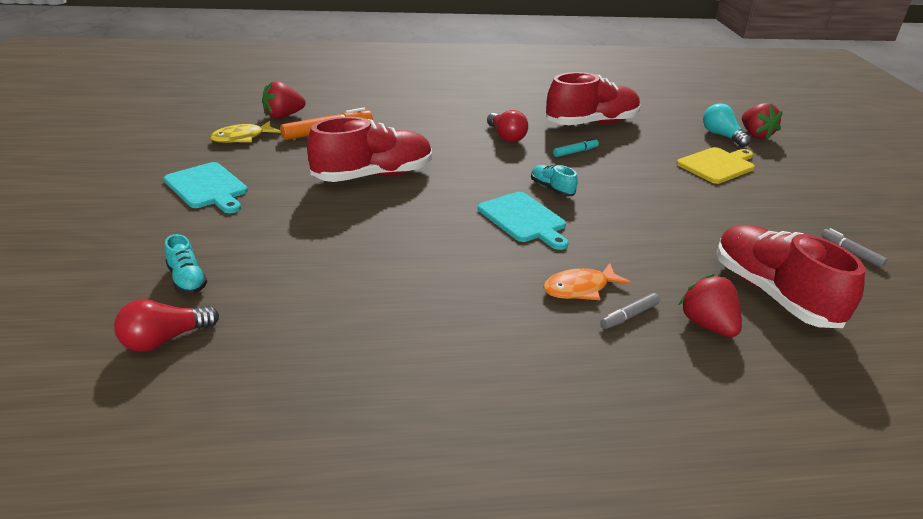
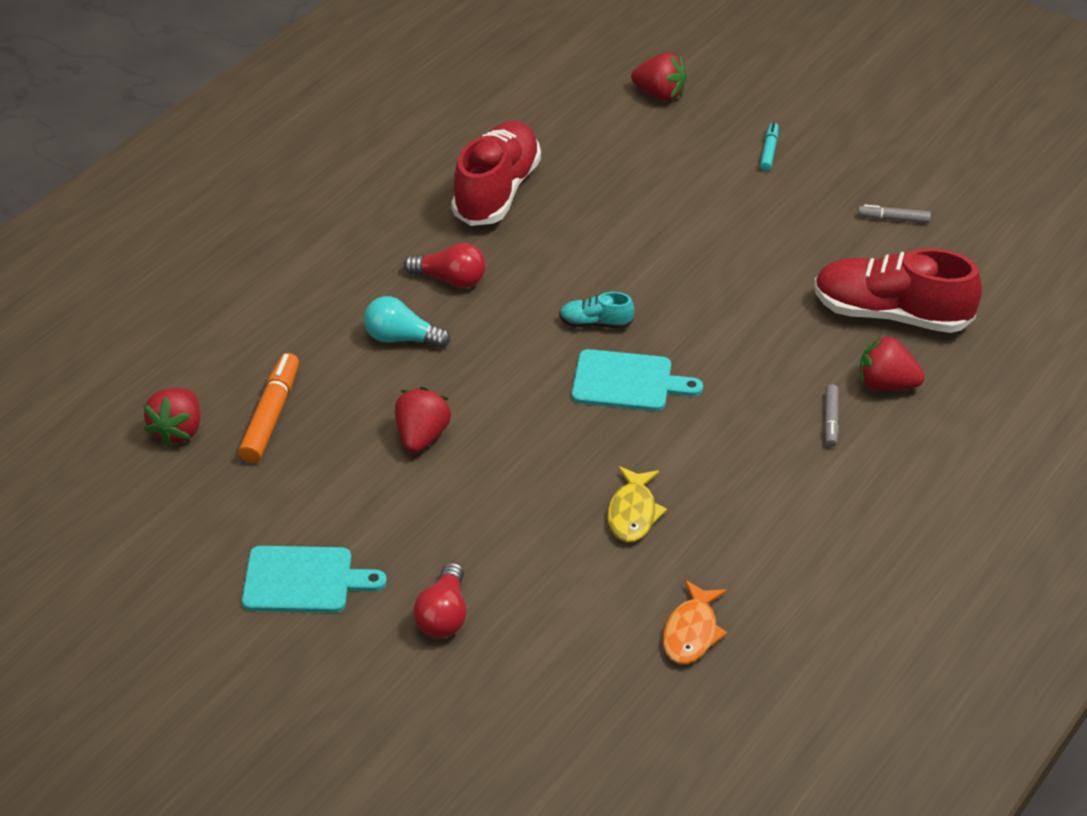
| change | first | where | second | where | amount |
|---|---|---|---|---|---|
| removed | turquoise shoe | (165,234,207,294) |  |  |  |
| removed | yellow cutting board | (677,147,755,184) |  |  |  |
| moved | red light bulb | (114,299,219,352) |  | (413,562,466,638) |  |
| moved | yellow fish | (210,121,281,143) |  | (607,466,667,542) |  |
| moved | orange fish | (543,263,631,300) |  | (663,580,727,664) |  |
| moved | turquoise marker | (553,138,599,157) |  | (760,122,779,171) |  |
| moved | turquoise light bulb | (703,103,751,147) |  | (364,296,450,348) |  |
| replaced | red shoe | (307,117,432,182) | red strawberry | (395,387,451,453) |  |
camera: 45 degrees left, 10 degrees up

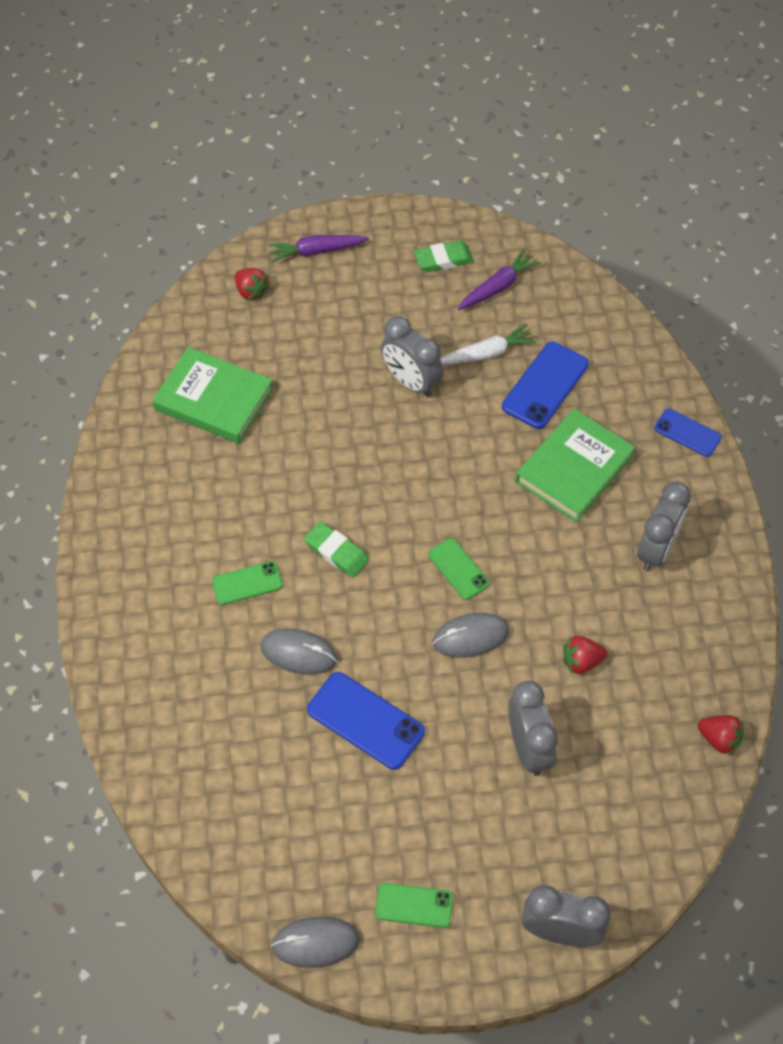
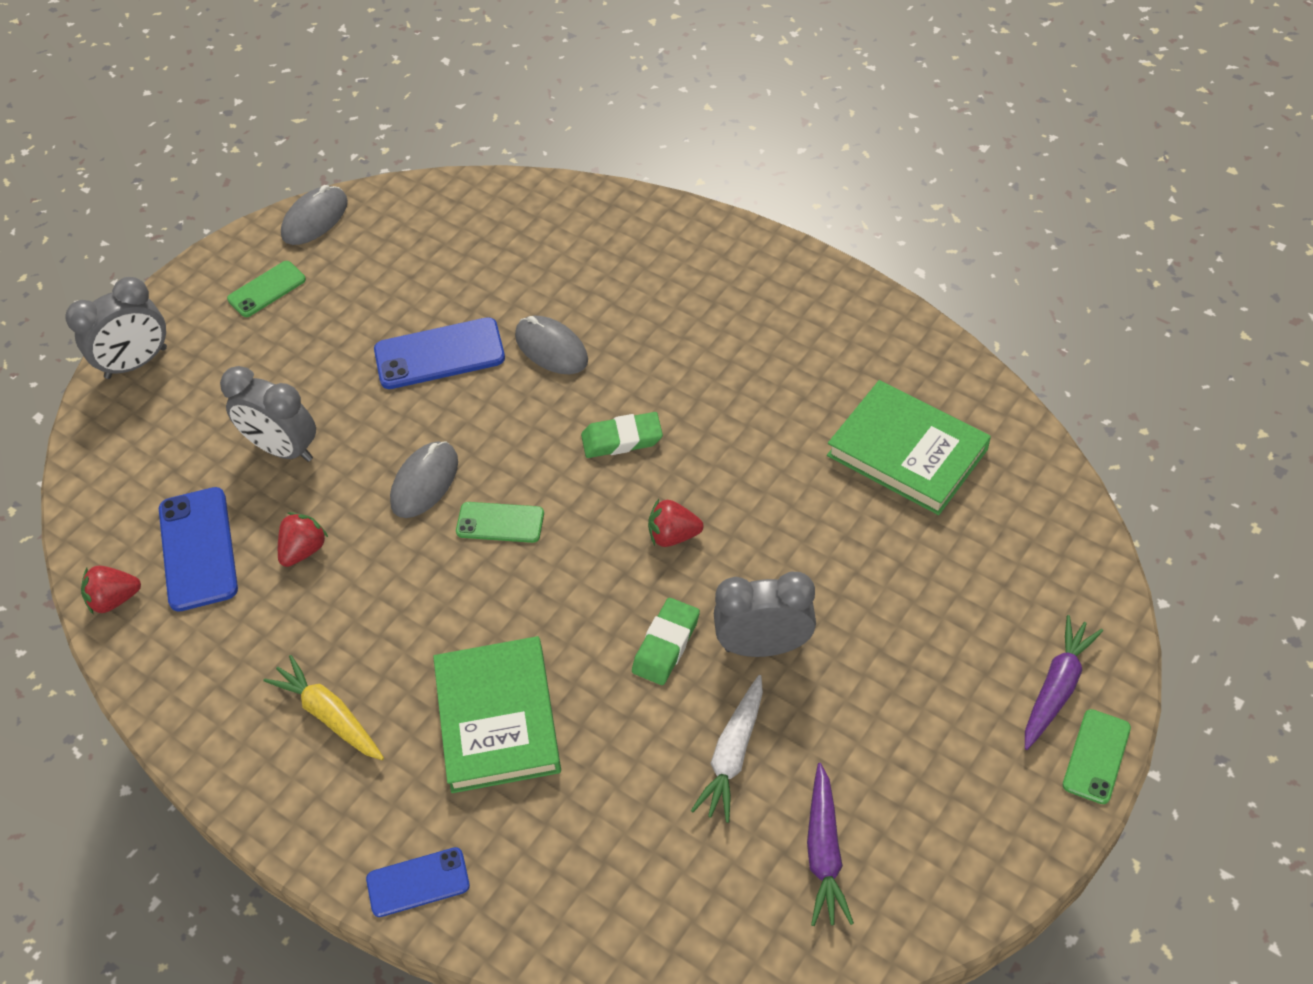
| change | first | where | second | where | amount |
|---|---|---|---|---|---|
| moved | green phone | (212,561,283,605) |  | (1063,709,1131,804) |  |
| moved | red strawberry | (235,268,270,301) |  | (648,499,704,547) |  |
| moved | green eraser | (414,241,474,272) |  | (632,598,700,685) |  |
| moved | blue phone | (502,342,589,429) |  | (159,487,238,612) |  |
| replaced | grey clock | (637,482,691,571) | yellow carrot | (263,655,384,760) |  |
| turned | green book | (152,347,273,444) |  | (827,380,991,515) | 60 degrees clockwise |
| turned | grey mouse | (261,628,337,675) |  | (515,316,588,374) | 75 degrees clockwise |
camera: 135 degrees right, 5 degrees down

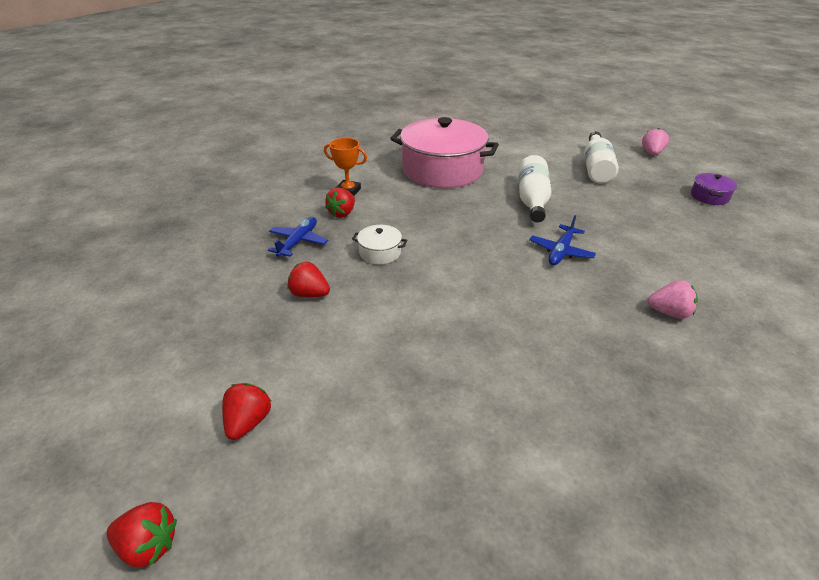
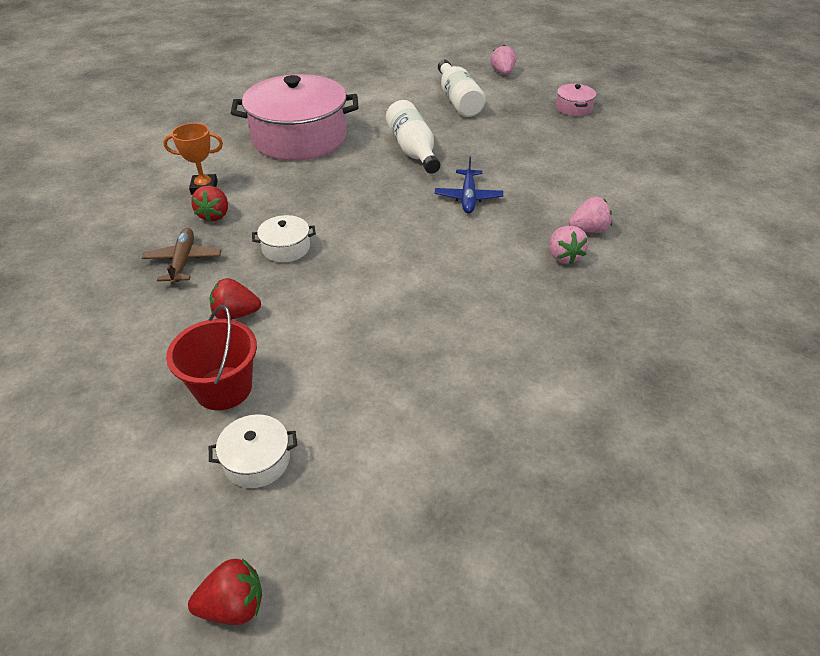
| change | first | where | second | where | amount |
|---|---|---|---|---|---|
| added |  |  | red bucket | (166,305,257,410) |  |
| added |  |  | pink strawberry | (550,226,588,264) |  |
| replaced | red strawberry | (222,383,271,440) | white pot | (209,414,297,488) |  |
| recoloured | blue plane | (268,217,328,257) | brown plane | (142,228,222,284) |  |
| recoloured | purple pot | (691,173,737,205) | pink pot | (556,84,596,116) |  |
camera: 25 degrees left, 5 degrees up

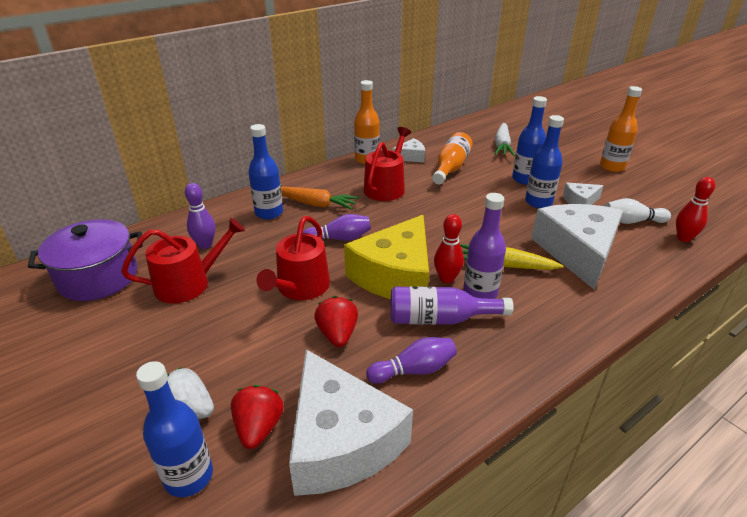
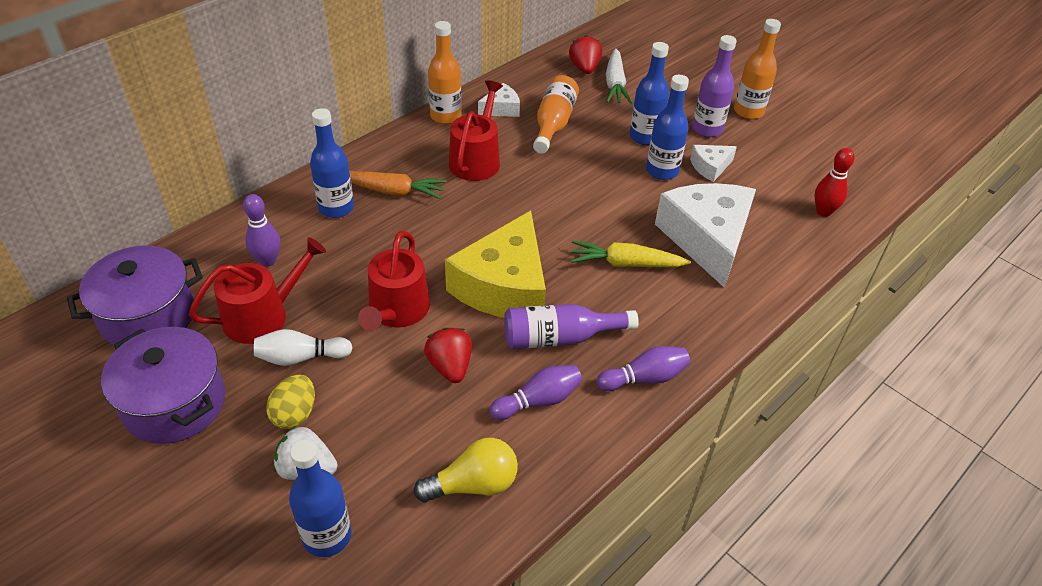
| change | first | where | second | where | amount |
|---|---|---|---|---|---|
| removed | red bowling pin | (434,214,464,284) |  |  |  |
| added |  |  | purple pot | (101,327,225,444) |  |
| added |  |  | yellow egg | (267,375,315,429) |  |
| moved | red strawberry | (231,385,284,449) |  | (569,35,602,74) |  |
| moved | purple bowling pin | (303,214,371,241) |  | (597,346,690,391) |  |
| moved | purple bottle | (463,193,506,299) |  | (692,35,737,137) |  |
| moved | white bowling pin | (605,198,671,224) |  | (254,329,352,366) |  |
| replaced | white cheese | (289,349,413,496) | yellow light bulb | (414,438,518,502) |  |
camera: 10 degrees left, 10 degrees up

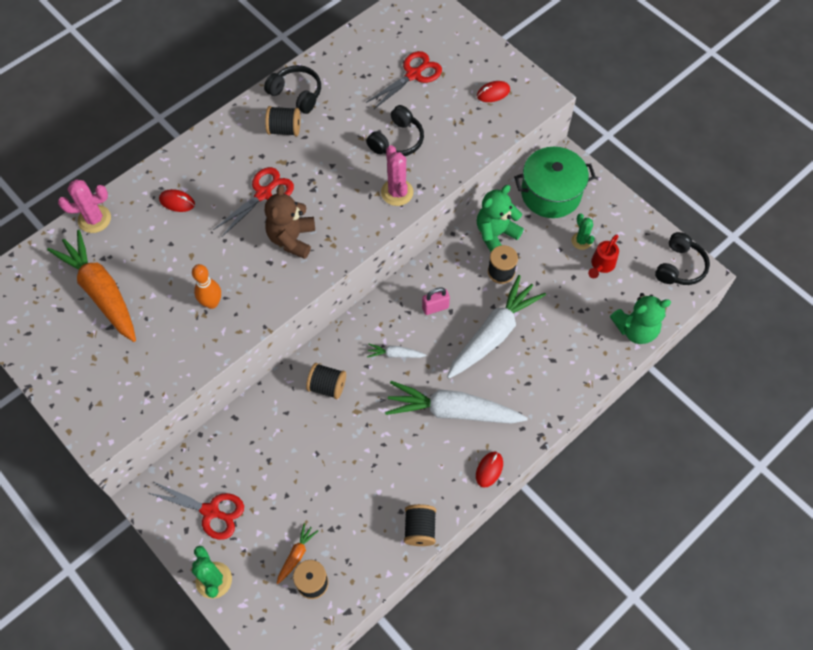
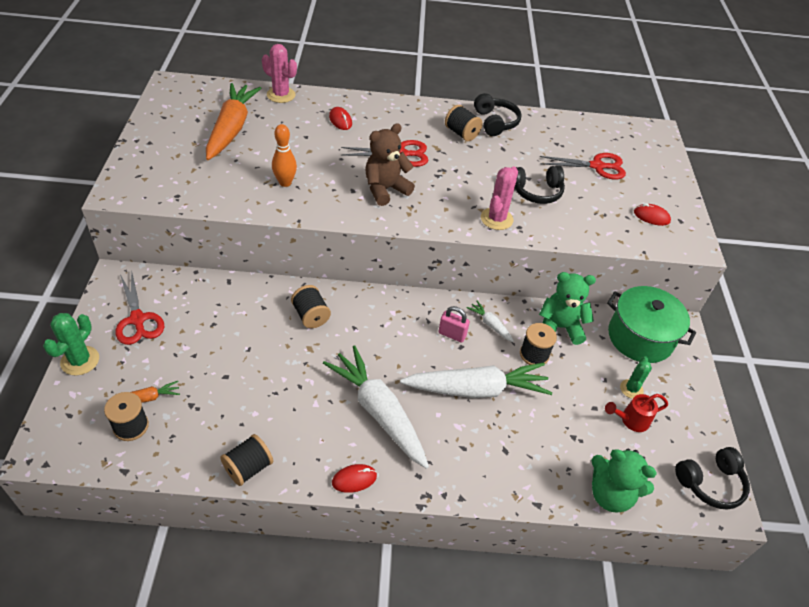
| change | first | where | second | where | amount |
|---|---|---|---|---|---|
| moved | white carrot | (367,344,426,358) |  | (467,301,514,342) |  |
camera: 40 degrees right, 15 degrees down

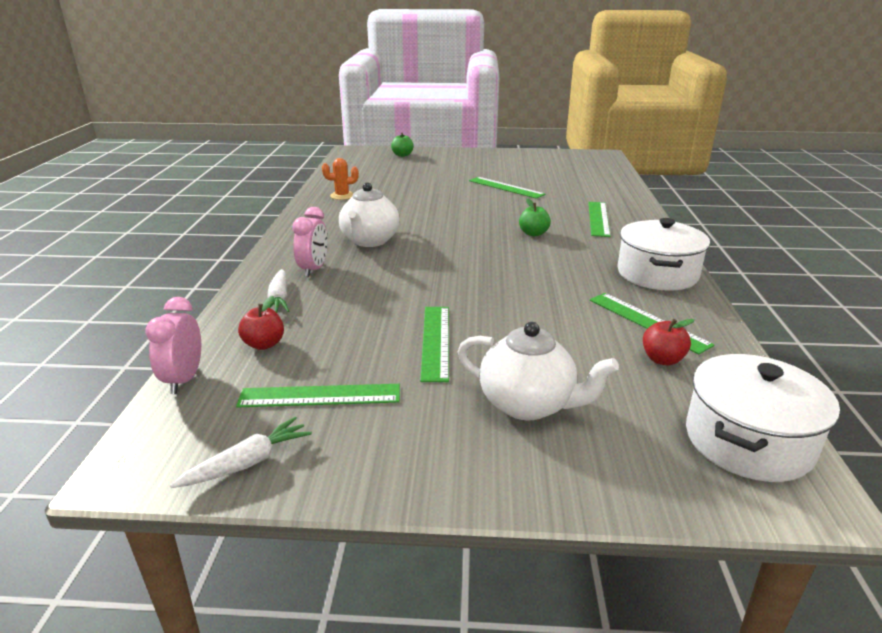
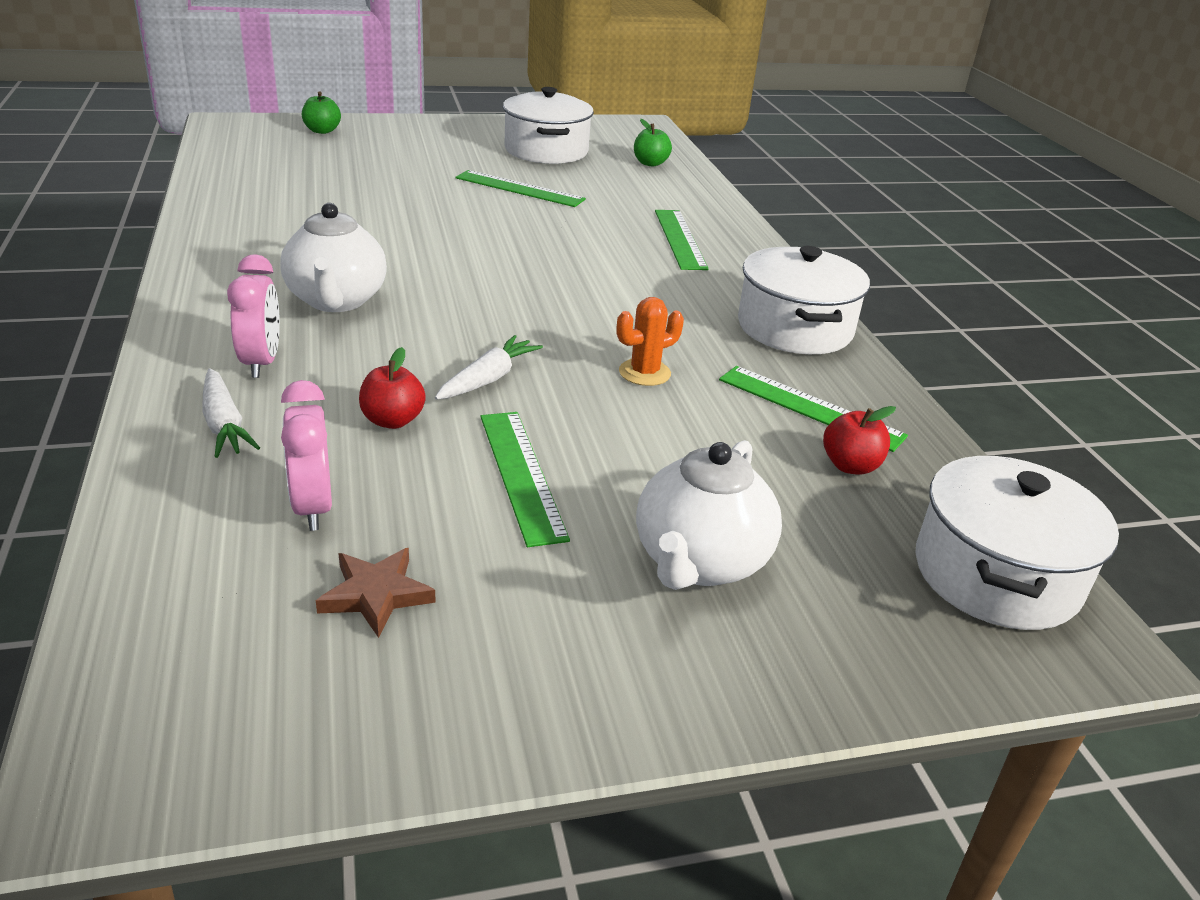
| change | first | where | second | where | amount |
|---|---|---|---|---|---|
| added |  |  | white pot | (503,87,594,164) |  |
| moved | pink clock | (145,297,201,394) |  | (281,380,332,531) |  |
| moved | white carrot | (170,417,312,488) |  | (435,335,543,400) |  |
| moved | red apple | (238,296,284,350) |  | (359,347,426,429) |  |
| moved | orange cactus | (322,158,359,200) |  | (617,297,684,386) |  |
| moved | green apple | (519,198,551,236) |  | (634,119,672,166) |  |
| replaced | green ruler | (236,384,400,408) | brown star | (316,548,436,638) |  |
| turned | white teapot | (458,322,619,420) |  | (636,440,782,590) | 105 degrees clockwise |
camera: 20 degrees left, 5 degrees up

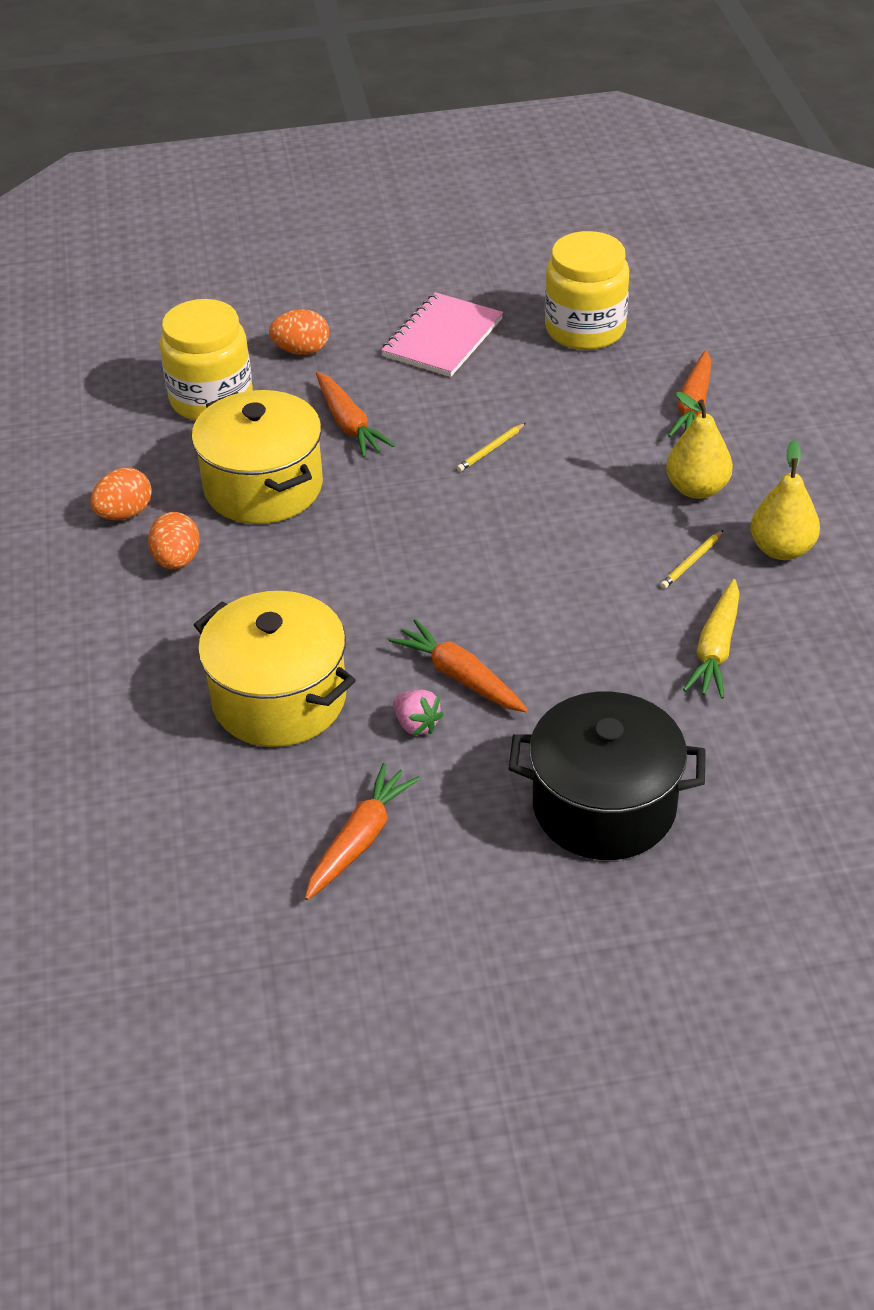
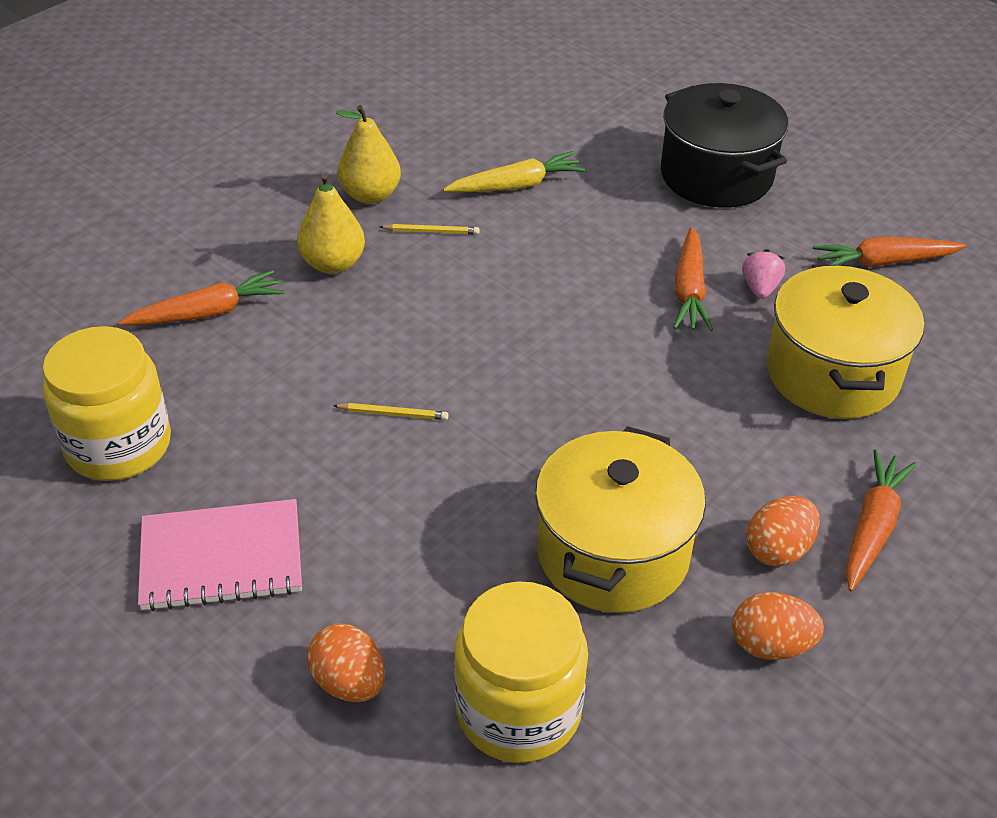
| change | first | where | second | where | amount |
|---|---|---|---|---|---|
| moved | orange carrot | (316,372,395,457) |  | (846,449,917,591) |  |
camera: 130 degrees left, 0 degrees up

